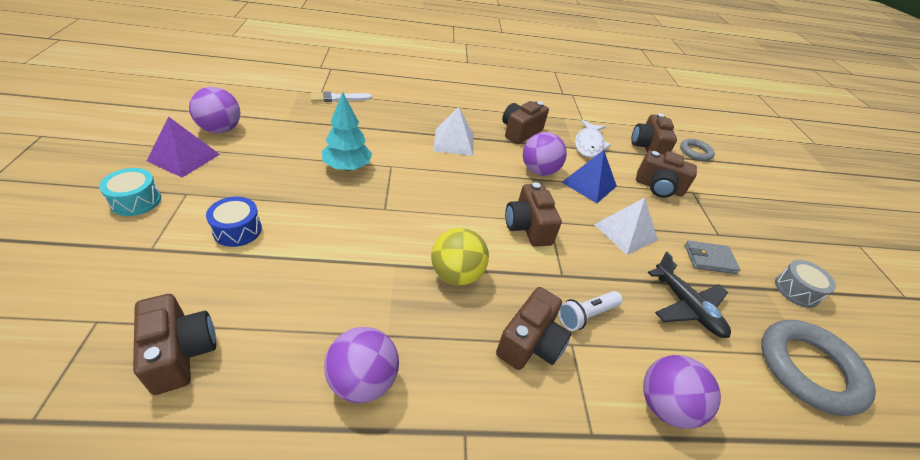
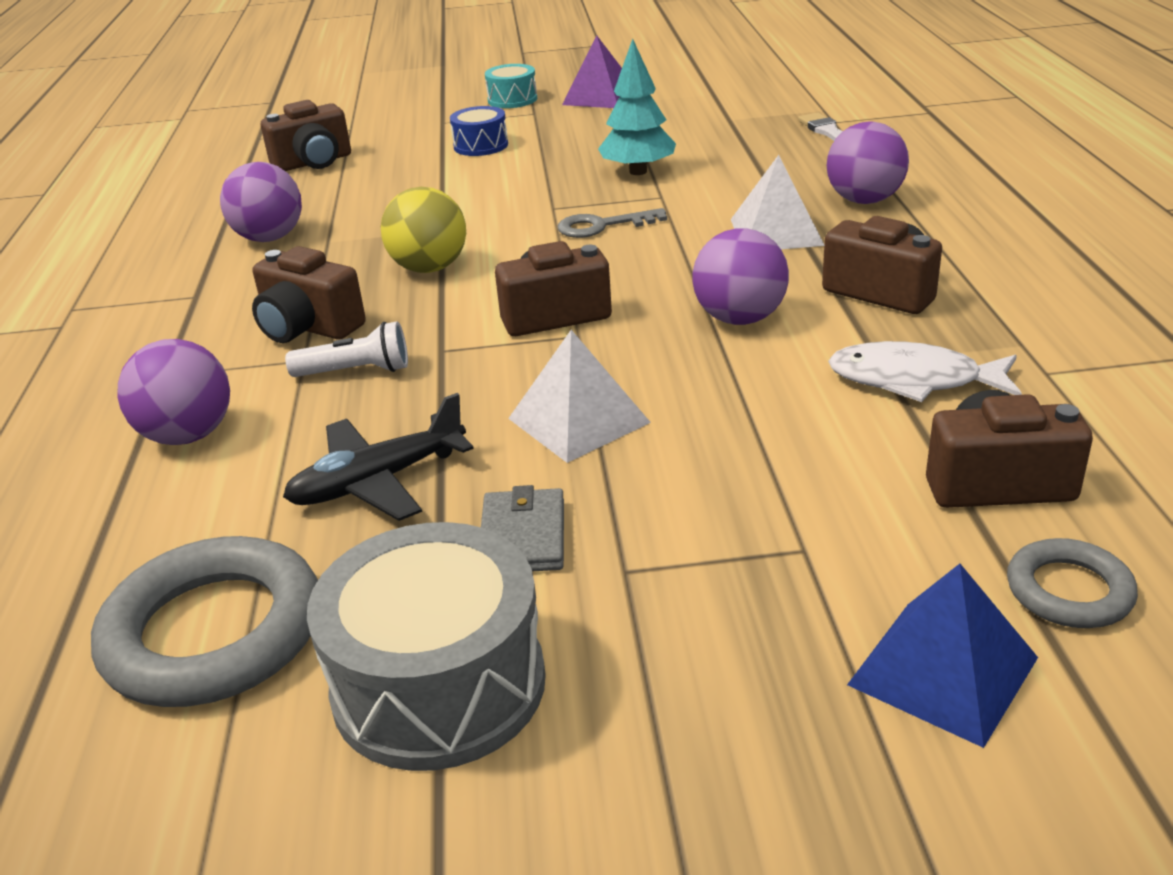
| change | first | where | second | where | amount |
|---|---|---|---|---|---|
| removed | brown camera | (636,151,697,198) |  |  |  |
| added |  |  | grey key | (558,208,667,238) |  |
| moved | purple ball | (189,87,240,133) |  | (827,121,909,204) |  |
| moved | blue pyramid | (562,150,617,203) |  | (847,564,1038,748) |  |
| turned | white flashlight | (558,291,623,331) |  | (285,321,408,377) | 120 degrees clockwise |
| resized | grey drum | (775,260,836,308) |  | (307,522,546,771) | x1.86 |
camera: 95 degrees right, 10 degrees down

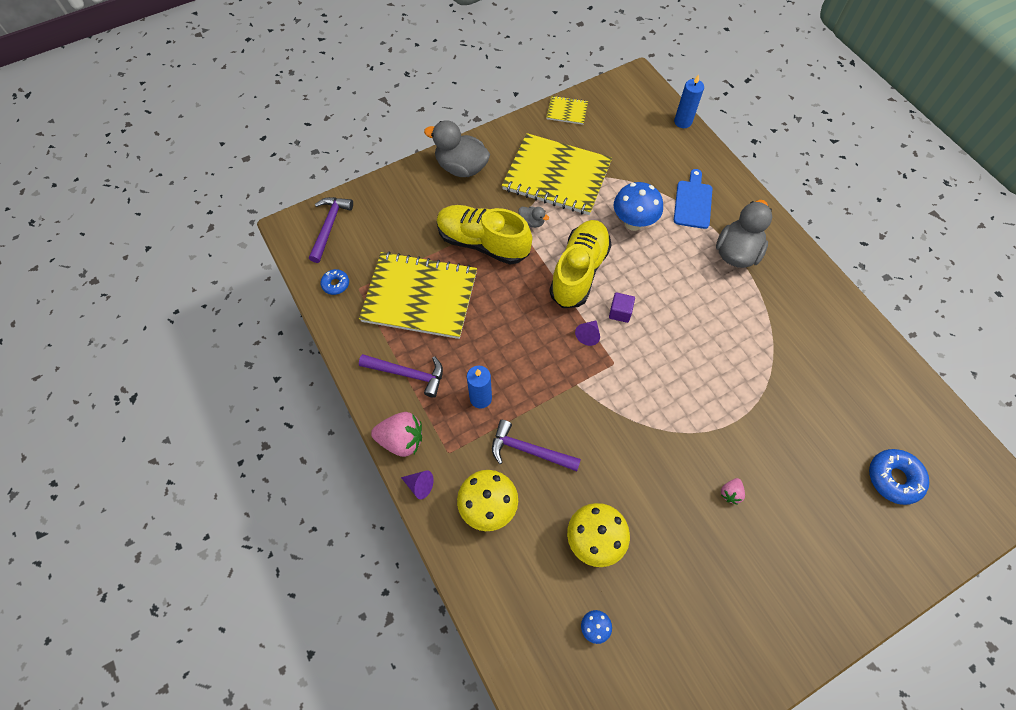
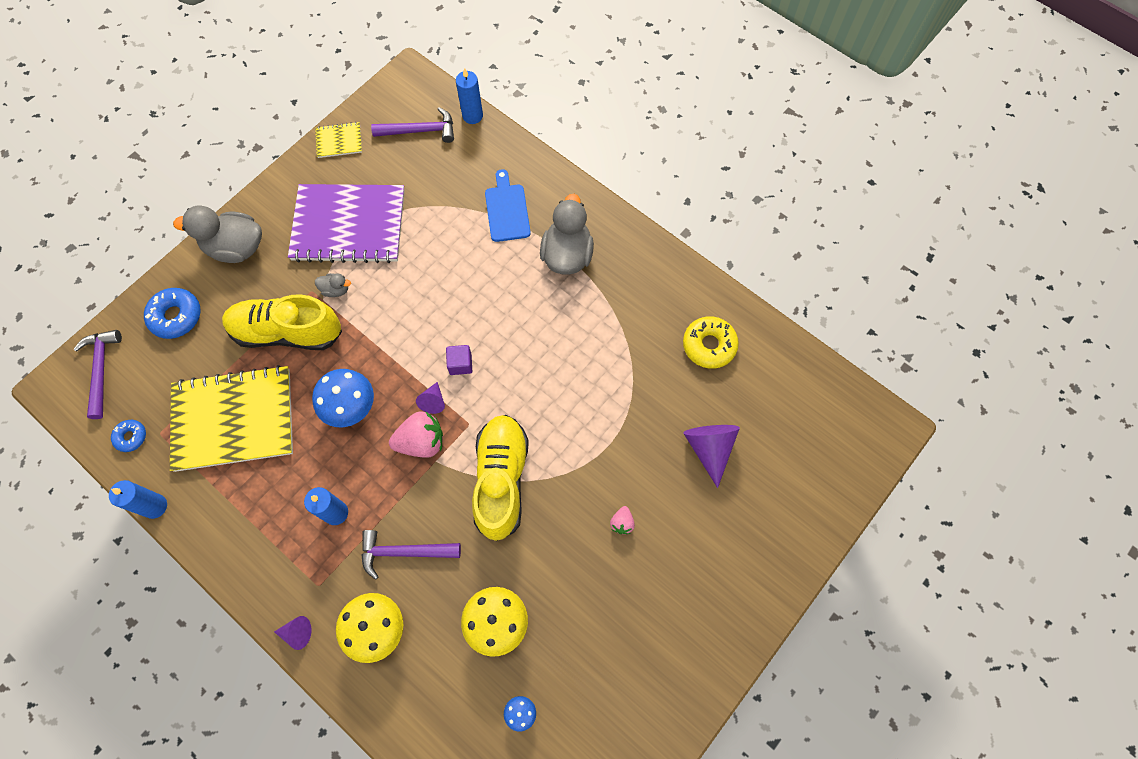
| change | first | where | second | where | amount |
|---|---|---|---|---|---|
| added |  |  | blue candle | (109,480,167,519) |  |
| added |  |  | yellow donut | (683,316,739,369) |  |
| added |  |  | purple cone | (683,425,740,488) |  |
| moved | purple hammer | (359,354,443,398) |  | (371,107,454,143) |  |
| moved | pink strawberry | (371,412,422,457) |  | (389,411,443,458) |  |
| moved | yellow shoe | (549,220,612,308) |  | (472,415,529,541) |  |
| moved | blue mushroom | (614,182,663,231) |  | (312,369,374,427) |  |
| moved | blue donut | (869,449,929,505) |  | (144,288,200,339) |  |
| recoloured | yellow notebook | (502,133,612,215) | purple notebook | (288,184,405,263) |  |
camera: 20 degrees left, 5 degrees up

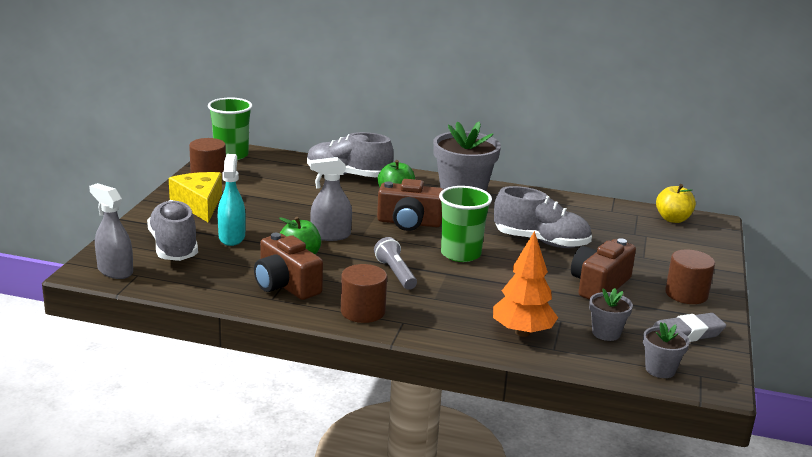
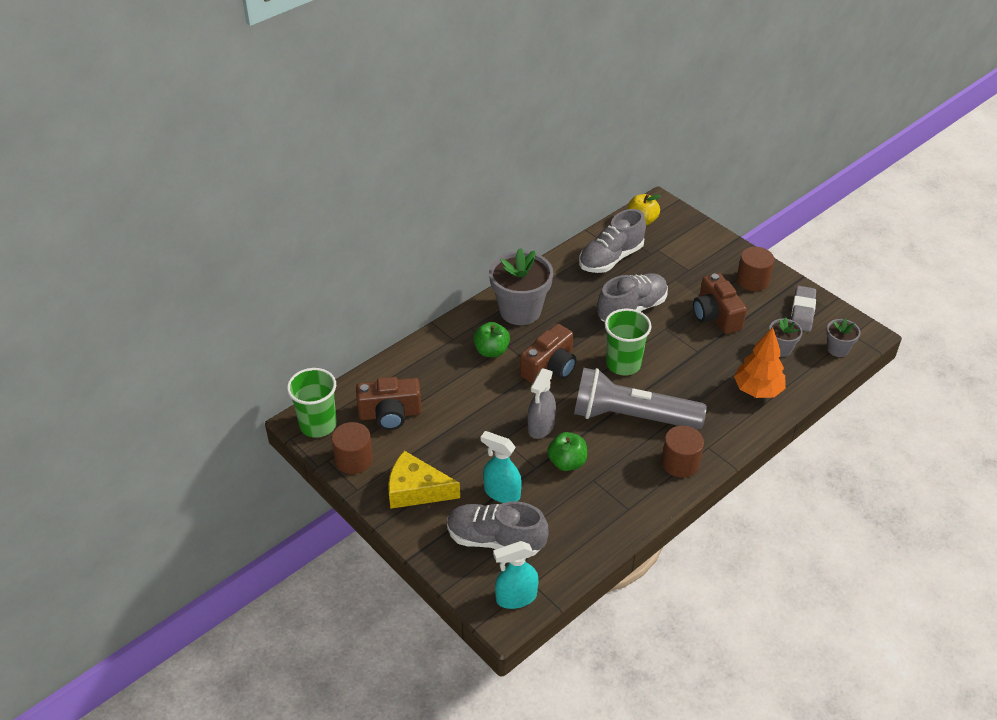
| change | first | where | second | where | amount |
|---|---|---|---|---|---|
| moved | brown camera | (254,233,323,300) |  | (356,377,422,430) |  |
| moved | grey shoe | (307,132,394,177) |  | (579,209,646,273) |  |
| recoloured | grey spray bottle | (89,183,133,279) | turquoise spray bottle | (493,541,539,609) |  |
| resized | grey flashlight | (374,237,417,290) |  | (574,368,707,430) | x2.11 |
camera: 55 degrees left, 20 degrees up

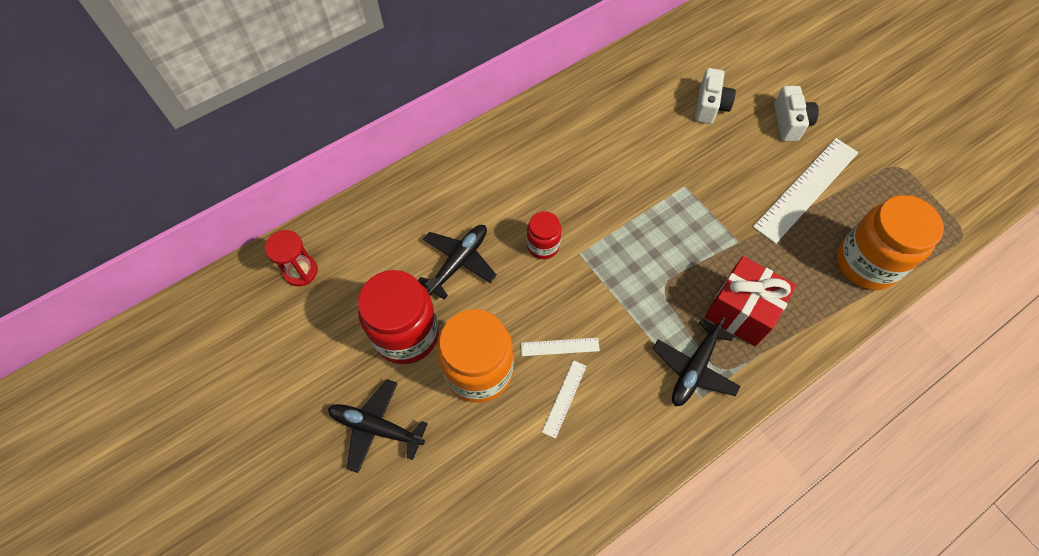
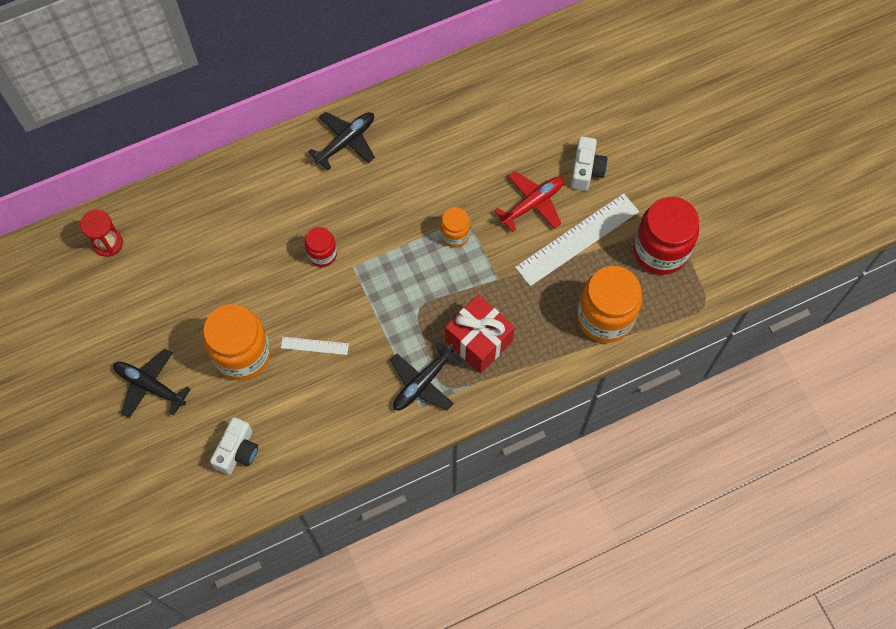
| change | first | where | second | where | amount |
|---|---|---|---|---|---|
| removed | white ruler | (542,360,587,439) |  |  |  |
| added |  |  | orange jar | (440,207,470,248) |  |
| added |  |  | red plane | (494,171,564,232) |  |
| moved | red jar | (358,270,439,364) |  | (633,197,699,275) |  |
| moved | black plane | (418,225,497,300) |  | (308,112,375,171) |  |
| moved | white camera | (695,68,736,124) |  | (210,417,258,475) |  |
camera: 10 degrees right, 5 degrees up

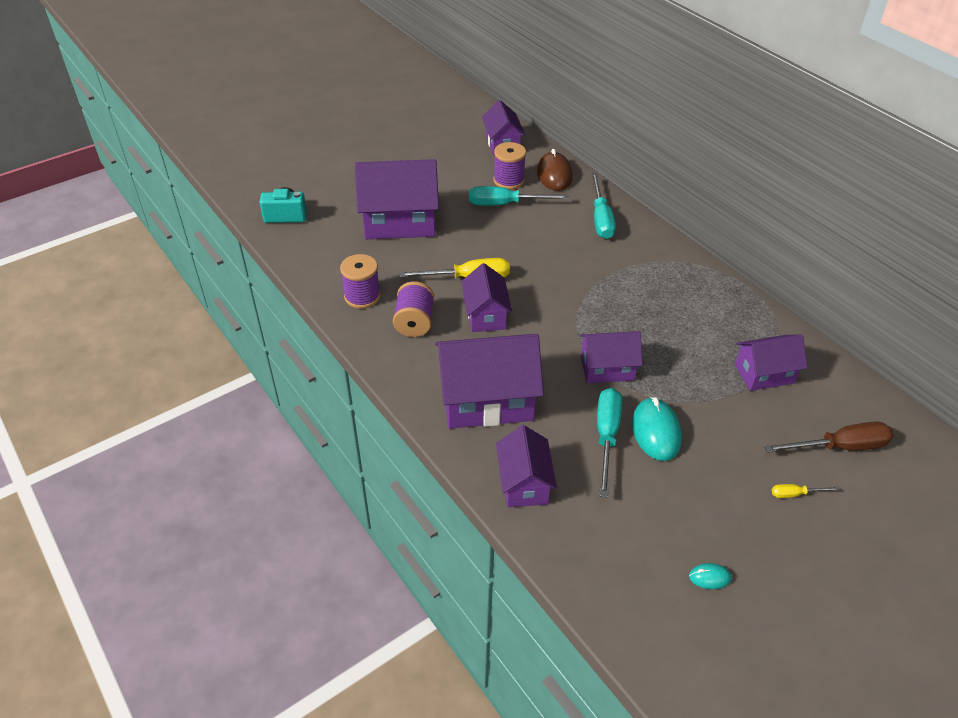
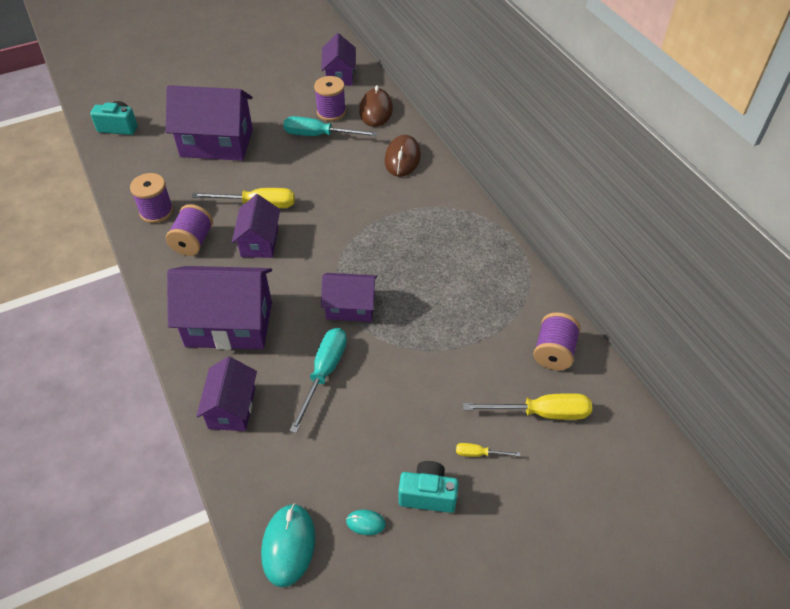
| change | first | where | second | where | amount |
|---|---|---|---|---|---|
| removed | purple house | (735,334,808,391) |  |  |  |
| added |  |  | turquoise camera | (398,461,458,513) |  |
| added |  |  | purple spool | (533,312,581,370) |  |
| moved | turquoise mouse | (632,397,682,461) |  | (261,504,315,587) |  |
| replaced | turquoise screwdriver | (591,173,616,239) | brown mouse | (384,135,421,177) |  |
| recoloured | brown screwdriver | (764,422,894,453) | yellow screwdriver | (463,393,592,420) |  |
camera: 10 degrees right, 5 degrees up

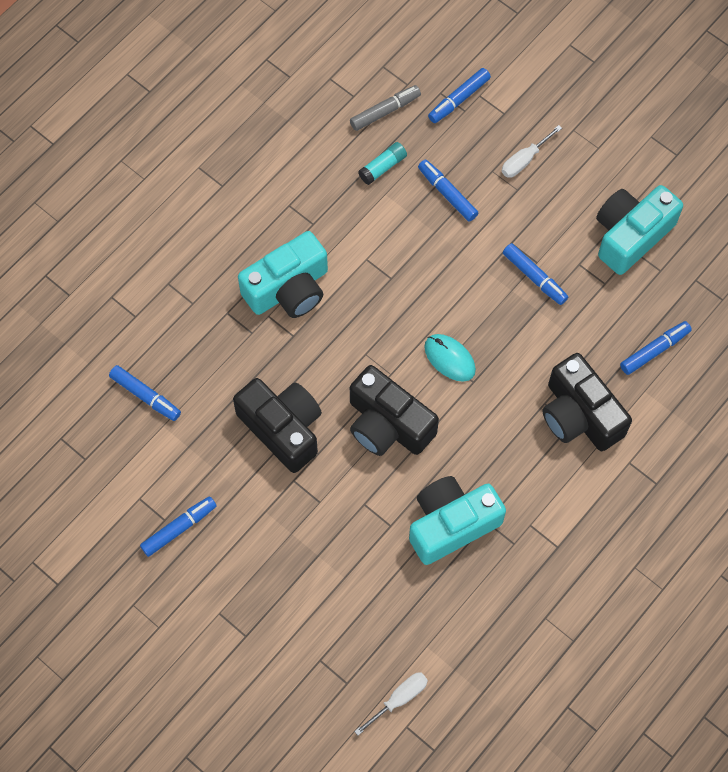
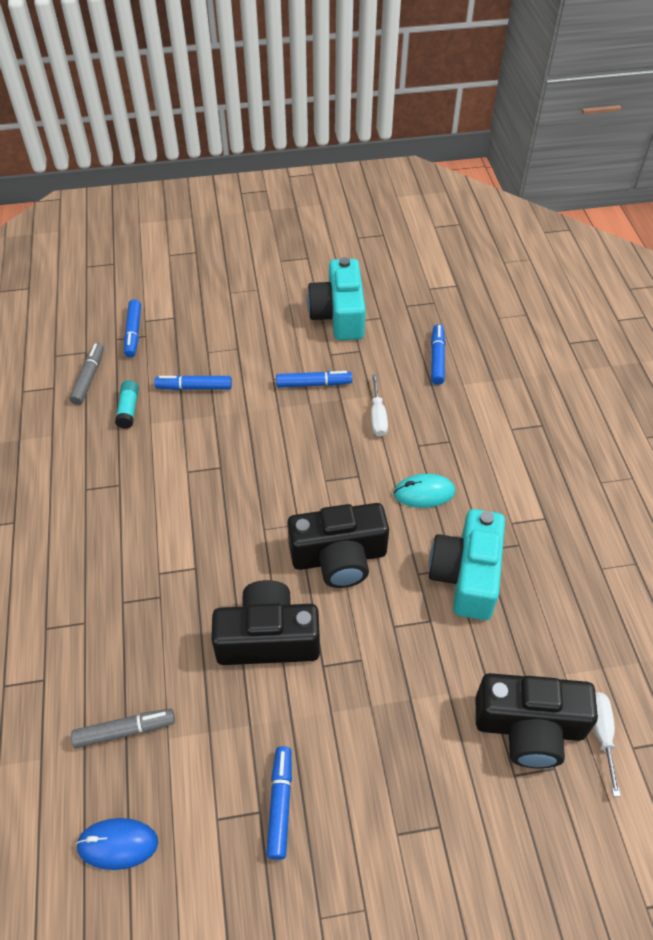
| change | first | where | second | where | amount |
|---|---|---|---|---|---|
| removed | turquoise camera | (238,231,328,318) |  |  |  |
| added |  |  | blue mouse | (76,818,158,870) |  |
| moved | turquoise mouse | (424,334,476,382) |  | (394,474,455,508) |  |
| moved | white screwdriver | (502,125,562,178) |  | (371,374,388,437) |  |
| moved | black camera | (542,353,632,451) |  | (476,673,598,769) |  |
| recoloured | blue marker | (109,365,181,421) | grey marker | (71,709,175,748) |  |
camera: 50 degrees left, 15 degrees down

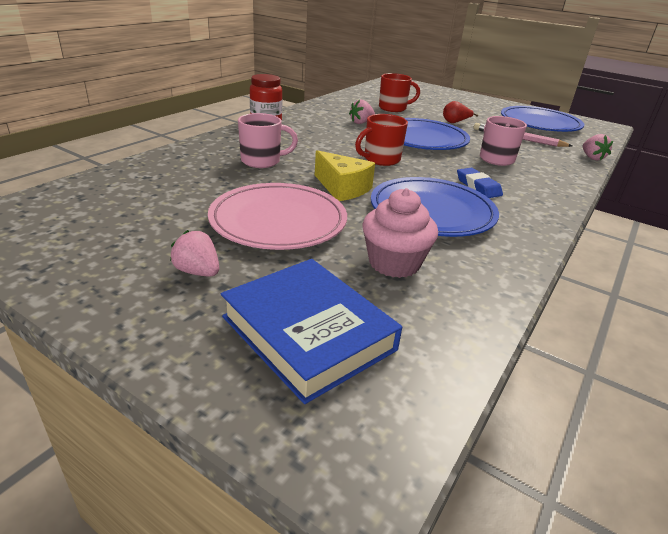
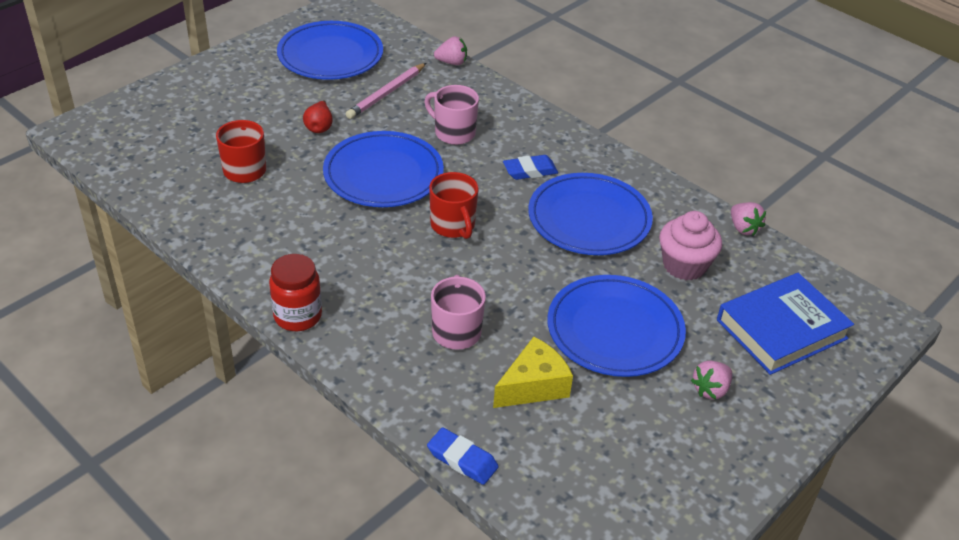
| change | first | where | second | where | amount |
|---|---|---|---|---|---|
| added |  |  | blue eraser | (427,427,499,485) |  |
| moved | yellow cheese | (315,150,375,201) |  | (493,337,573,408) |  |
| moved | pink strawberry | (349,99,375,124) |  | (731,202,766,236) |  |
| recoloured | pink plate | (208,183,347,250) | blue plate | (547,275,686,377) |  |
camera: 80 degrees left, 10 degrees up

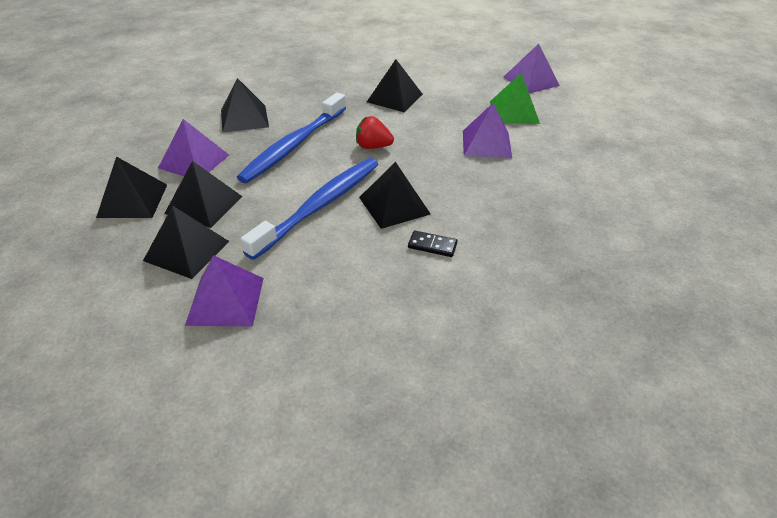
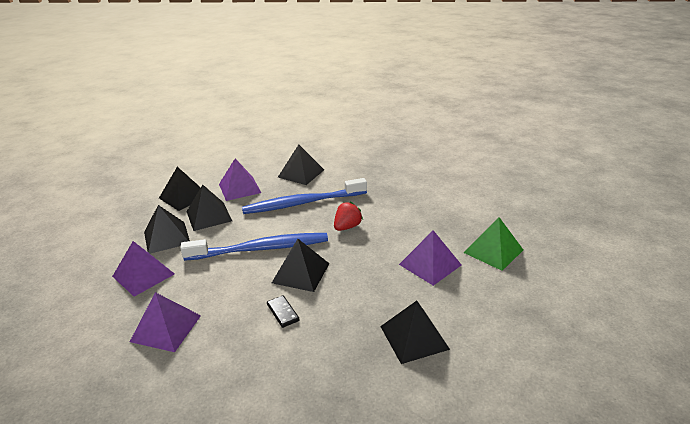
| change | first | where | second | where | amount |
|---|---|---|---|---|---|
| moved | black pyramid | (367,59,423,112) |  | (380,301,450,364) |  |
| moved | purple pyramid | (504,43,560,94) |  | (130,292,201,352) |  |
| turned | red strawberry | (356,116,394,149) |  | (334,202,363,231) | 75 degrees clockwise |
camera: 45 degrees right, 10 degrees down

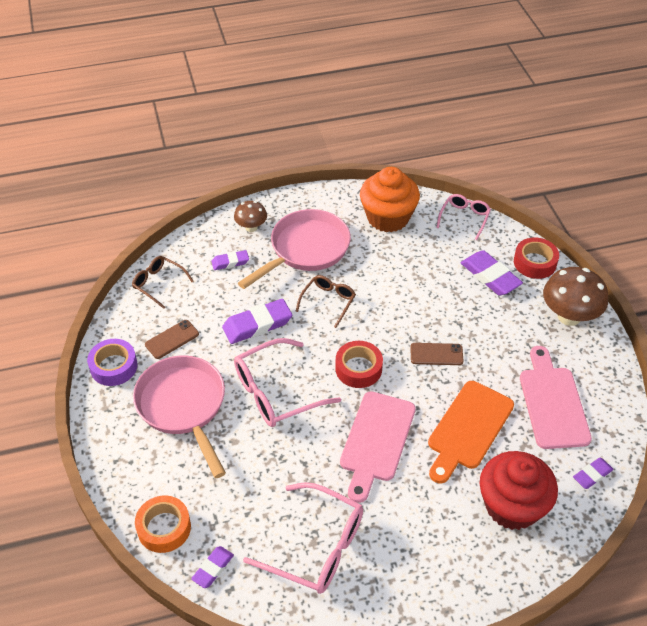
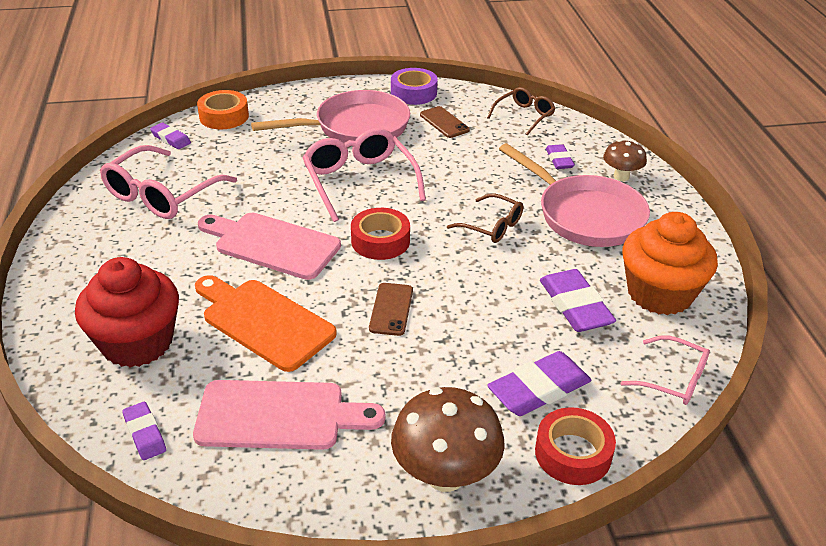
| change | first | where | second | where | amount |
|---|---|---|---|---|---|
| moved | purple eraser | (222,299,292,344) |  | (540,269,616,332) |  |
camera: 95 degrees right, 10 degrees down

